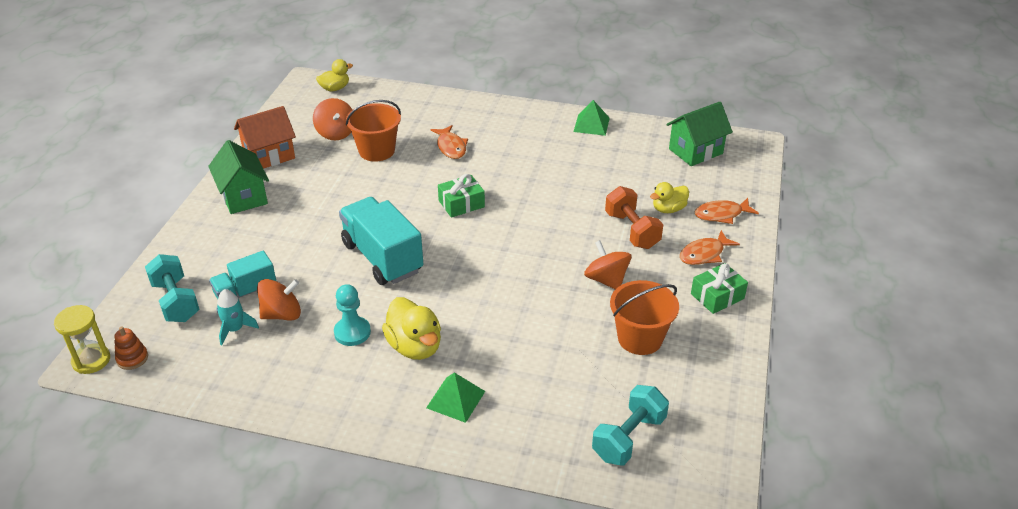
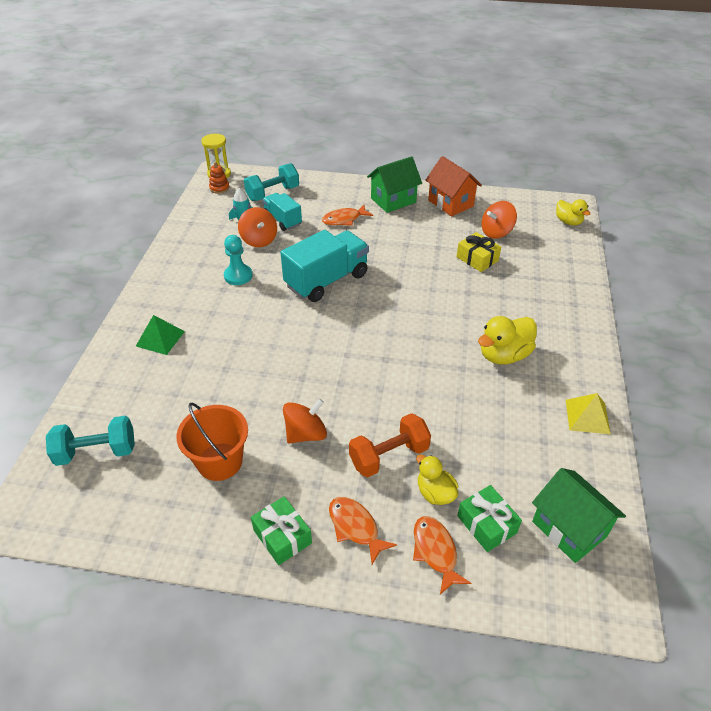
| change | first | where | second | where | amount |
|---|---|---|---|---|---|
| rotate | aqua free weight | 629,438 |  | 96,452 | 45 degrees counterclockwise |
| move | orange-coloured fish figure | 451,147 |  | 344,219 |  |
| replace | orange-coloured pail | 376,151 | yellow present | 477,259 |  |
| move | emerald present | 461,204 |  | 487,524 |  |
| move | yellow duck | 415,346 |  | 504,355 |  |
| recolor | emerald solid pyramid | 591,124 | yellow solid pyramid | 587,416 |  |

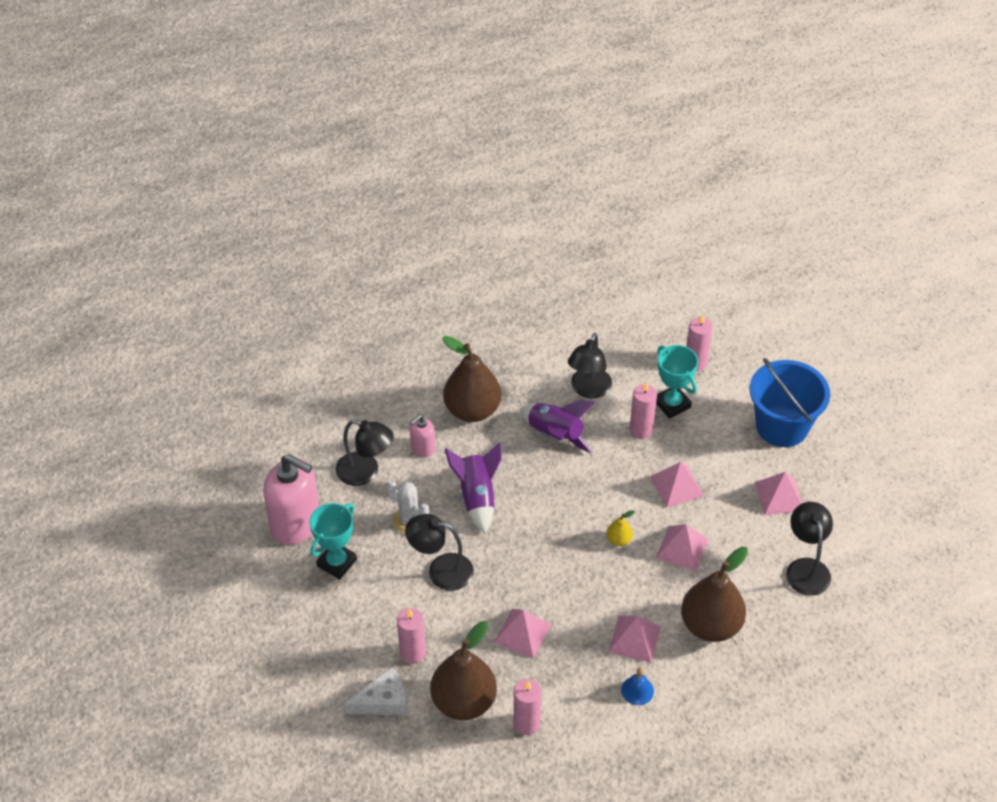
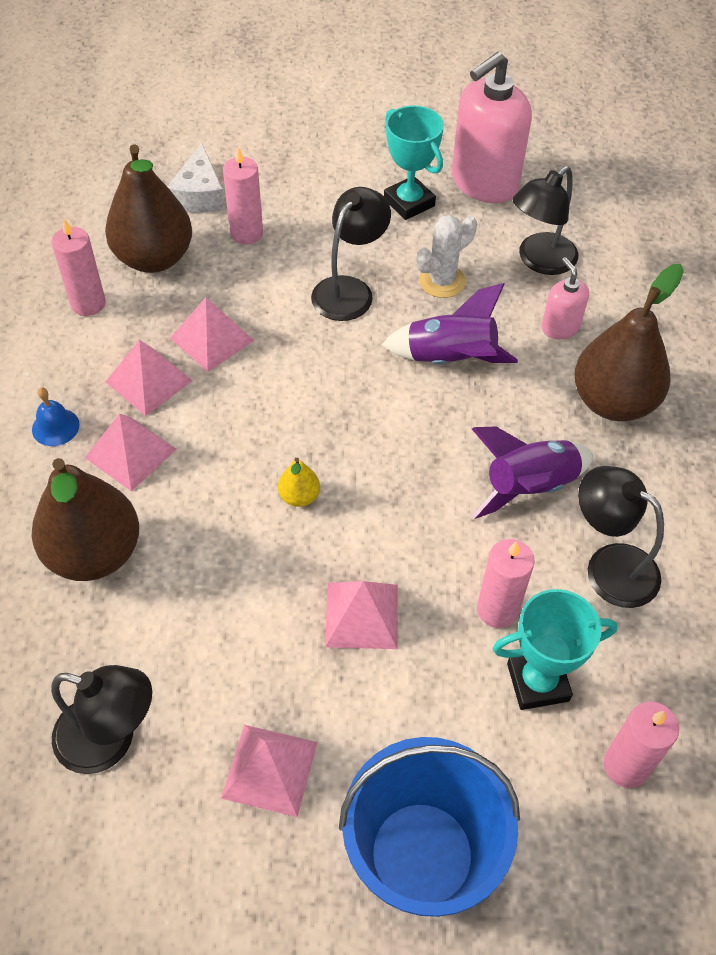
| change | first | where | second | where | amount |
|---|---|---|---|---|---|
| move | pink solid pyramid | 682,548 |  | 149,381 |  |

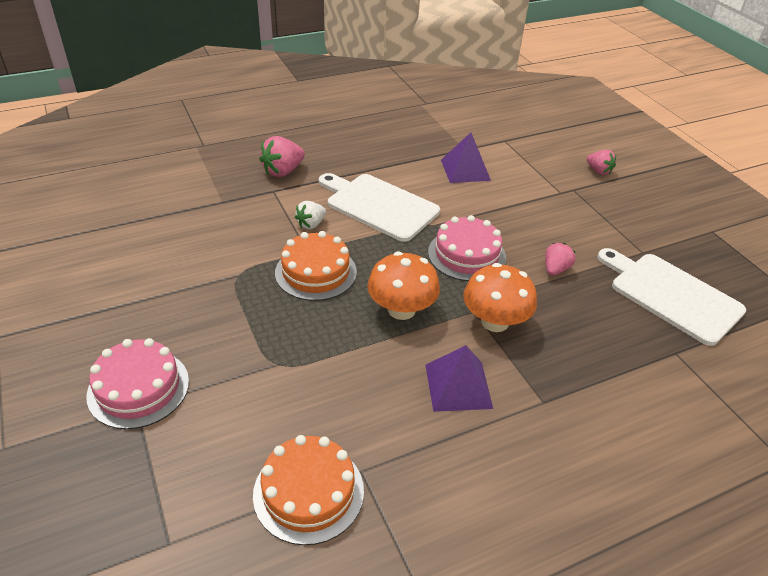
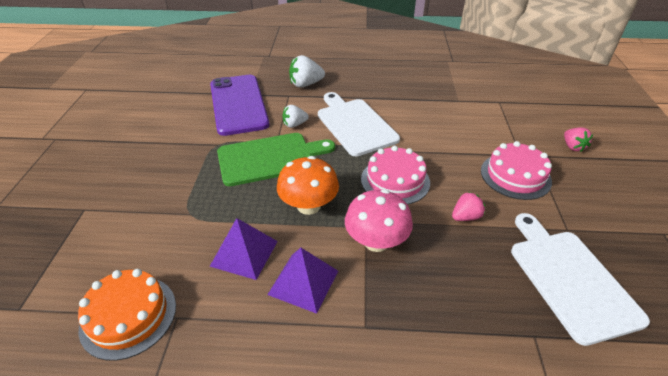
| change | first | where | second | where | amount |
|---|---|---|---|---|---|
| insert |  |  | royal purple phone | 238,104 |  |
| move | royal purple solid pyramid | 465,170 |  | 244,253 |  |
| replace | orange-coloured layer cake | 316,272 | emerald cutting board | 270,158 |  |
| recolor | pink strawberry | 283,171 | pure white strawberry | 305,84 |  |
| recolor | orange-coloured mushroom | 494,321 | pink mushroom | 376,241 |  |
| move | pink layer cake | 138,388 |  | 515,176 |  |

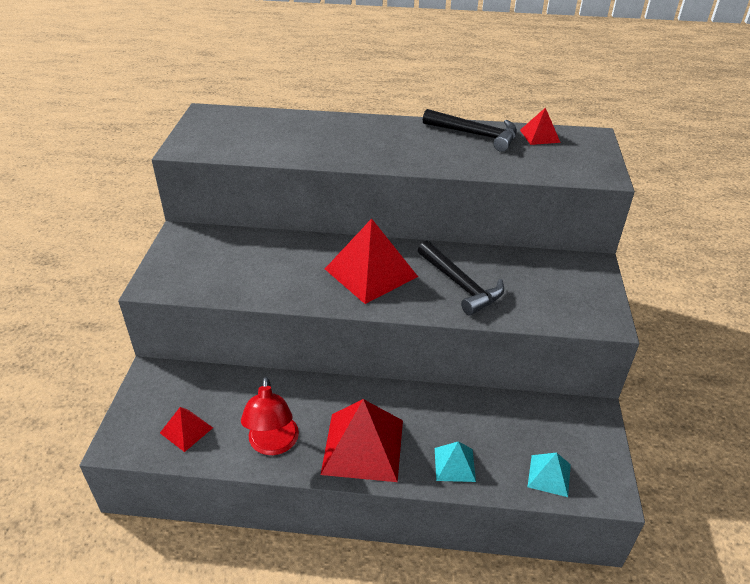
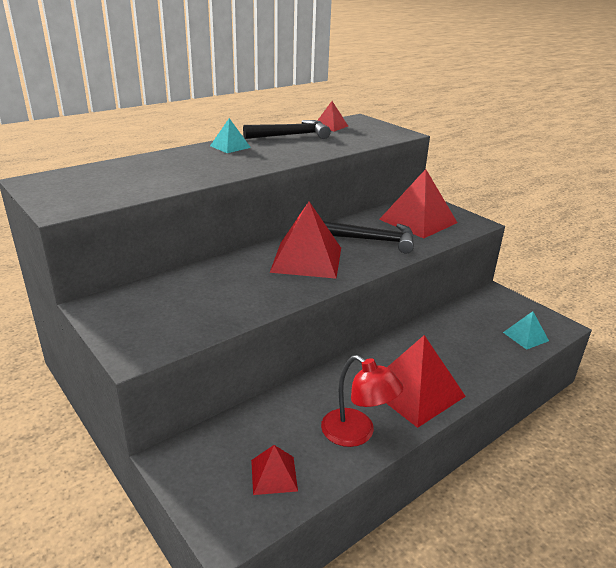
| change | first | where | second | where | amount |
|---|---|---|---|---|---|
| move | aqua solid pyramid | 454,464 |  | 230,146 |  |
| insert |  |  | red solid pyramid | 418,221 |  |

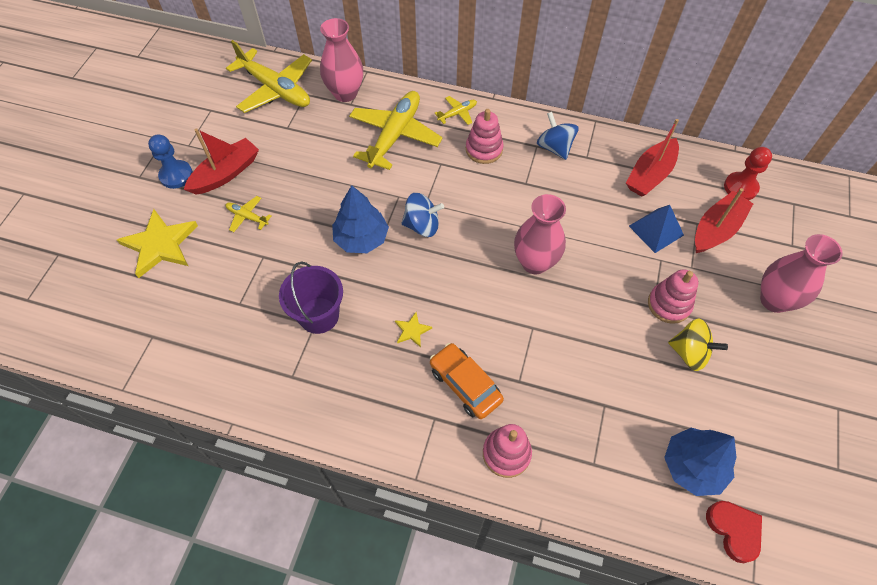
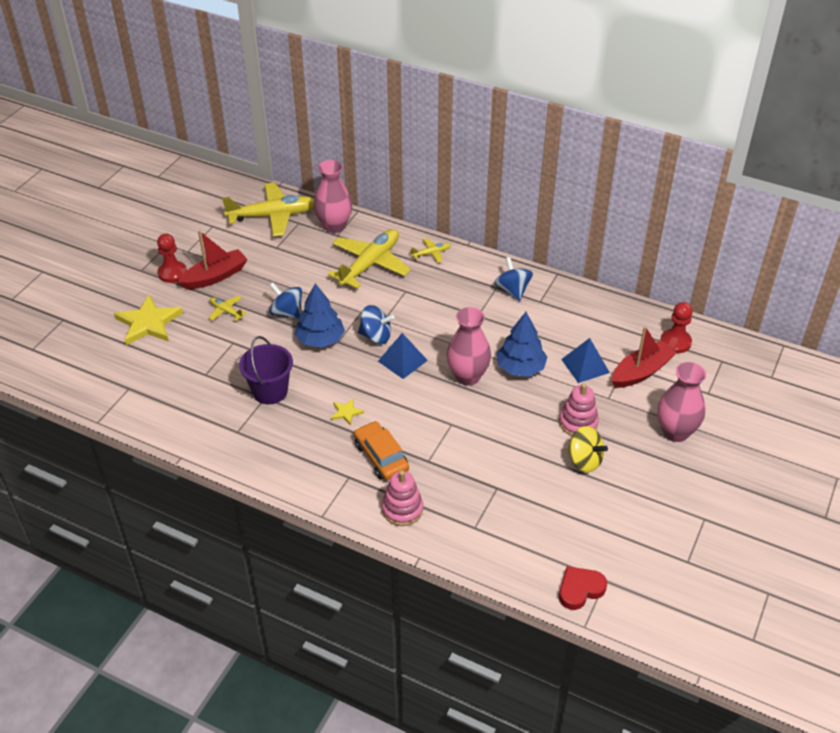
| change | first | where | second | where | amount |
|---|---|---|---|---|---|
| recolor | royal blue chess pawn | 176,175 | red chess pawn | 172,273 |  |
| rotate | yellow aeroplane | 275,89 |  | 273,216 | 60 degrees counterclockwise |
| insert |  |  | royal blue toy top | 287,313 |  |
| insert |  |  | royal blue solid pyramid | 402,360 |  |
| move | royal blue toy tree | 693,466 |  | 520,368 |  |
| rotate | red heart shape | 734,530 |  | 580,589 | 105 degrees counterclockwise |
| delete | pink stacking rings | 484,149 |  |  |  |
| delete | red toy boat | 650,175 |  |  |  |

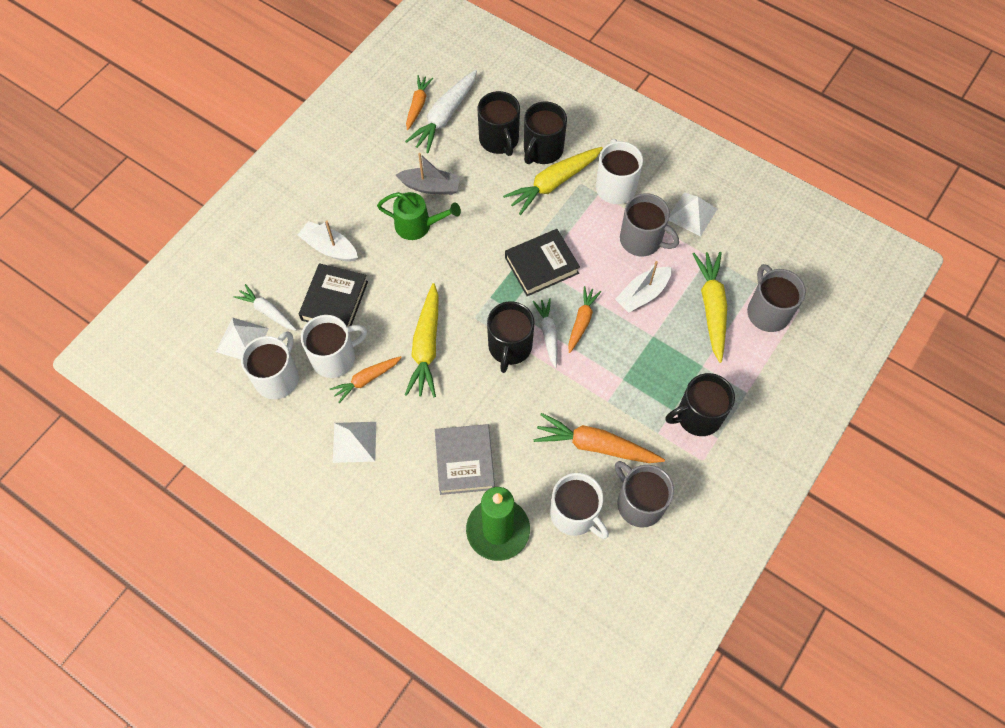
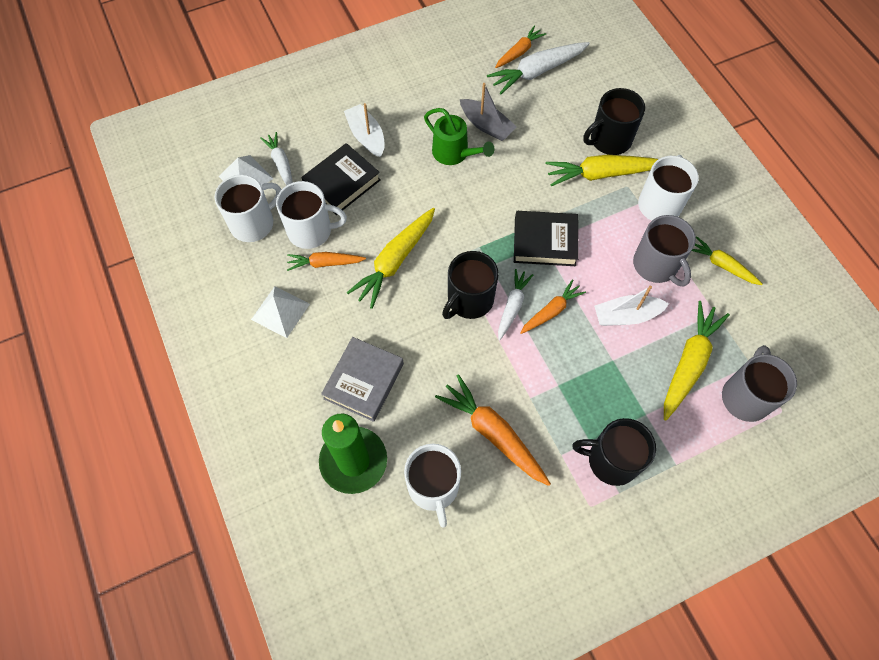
| change | first | where | second | where | amount |
|---|---|---|---|---|---|
| replace | pure white solid pyramid | 692,214 | yellow carrot | 722,265 |  |
| delete | black coffee mug | 499,140 |  |  |  |
| delete | gray coffee mug | 639,503 |  |  |  |

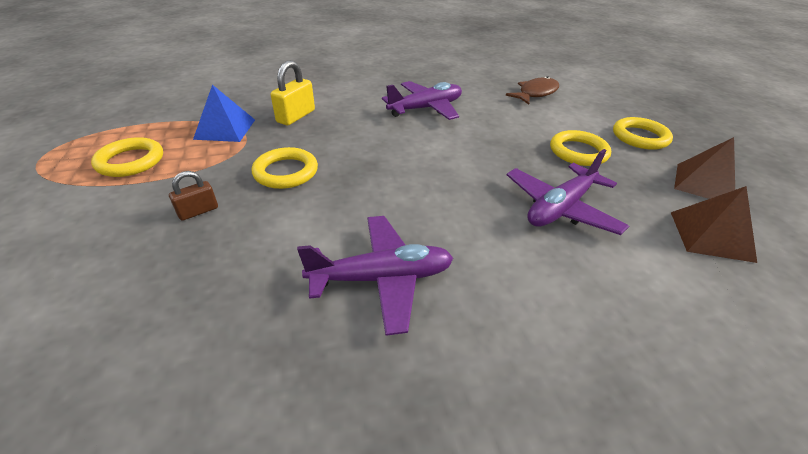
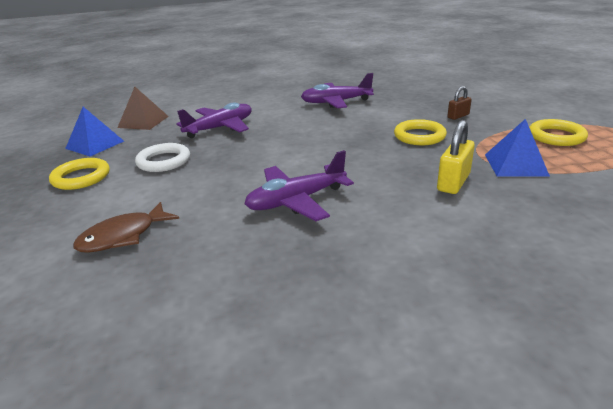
| change | first | where | second | where | amount |
|---|---|---|---|---|---|
| recolor | russet solid pyramid | 704,183 | royal blue solid pyramid | 95,145 |  |
| recolor | yellow torus | 578,152 | pure white torus | 164,161 |  |

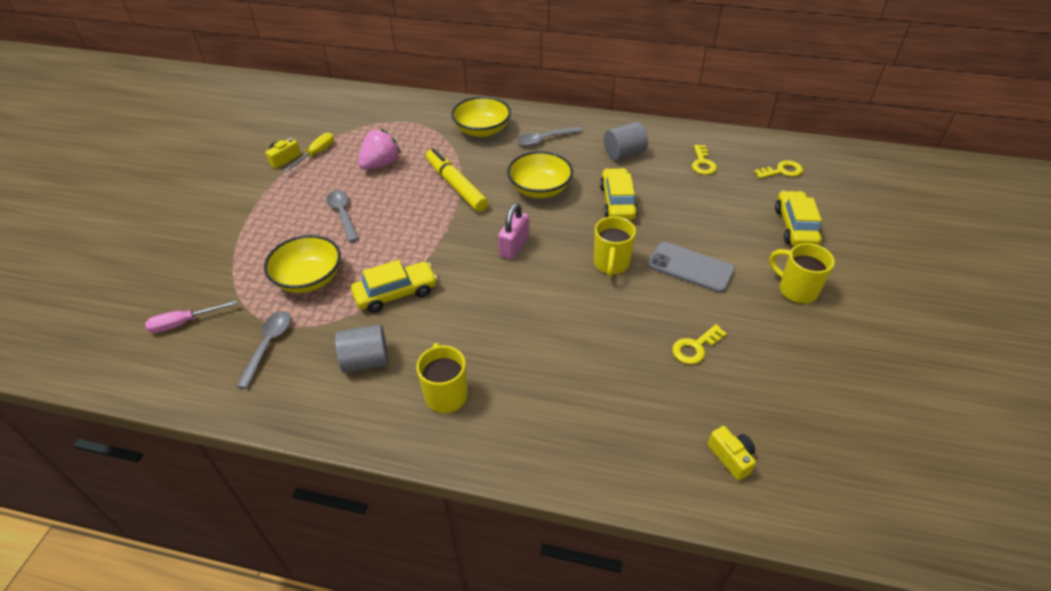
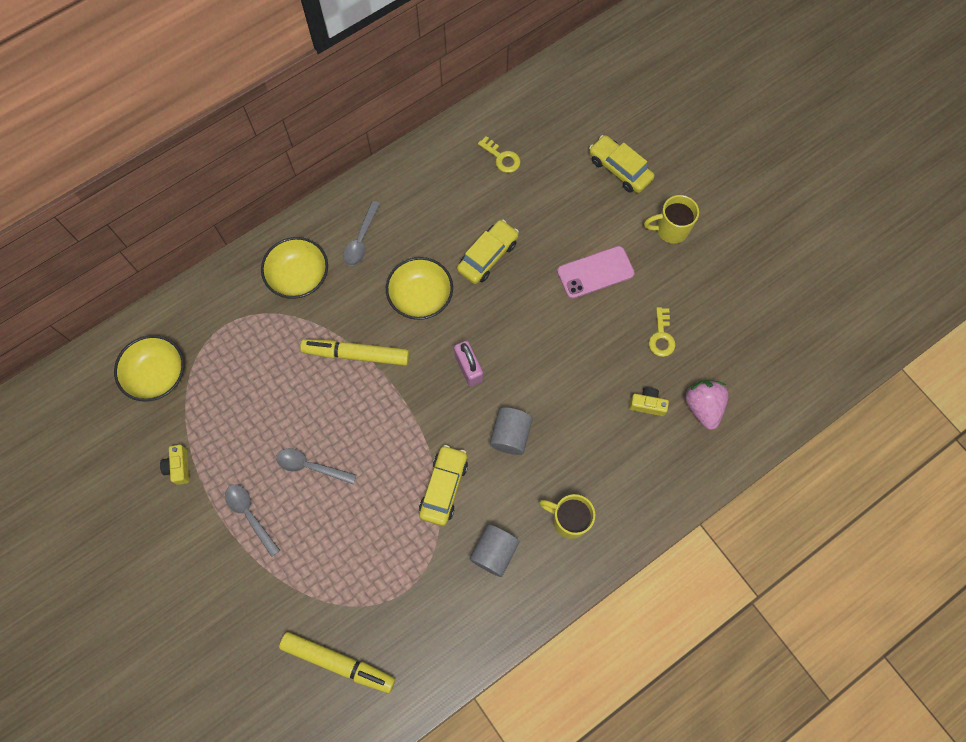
| change | first | where | second | where | amount |
|---|---|---|---|---|---|
| move | yellow serving bowl | 309,279 |  | 157,375 |  |
| move | gray tablespoon | 268,345 |  | 250,515 |  |
| replace | pink flat screwdriver | 184,323 | yellow marker pen | 338,662 |  |
| rotate | yellow toy car | 617,202 |  | 488,256 | 90 degrees clockwise |
| move | gray cylinder shape | 624,153 |  | 510,435 |  |
| recolor | gray phone | 690,267 | pink phone | 595,272 |  |
| move | yellow compact camera | 731,457 |  | 647,404 |  |
| move | pink strawberry | 381,164 |  | 703,407 |  |
| delete | yellow flat screwdriver | 316,154 |  |  |  |
| delete | yellow coffee mug | 611,264 |  |  |  |
| delete | yellow key | 782,171 |  |  |  |

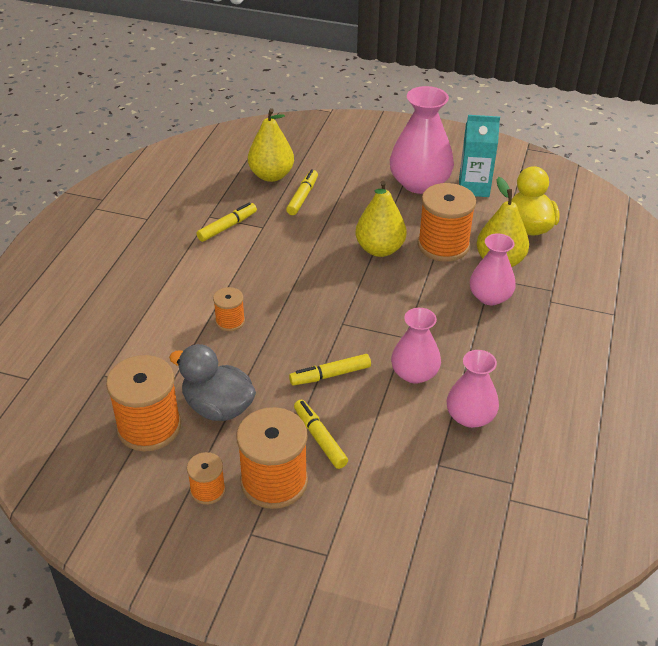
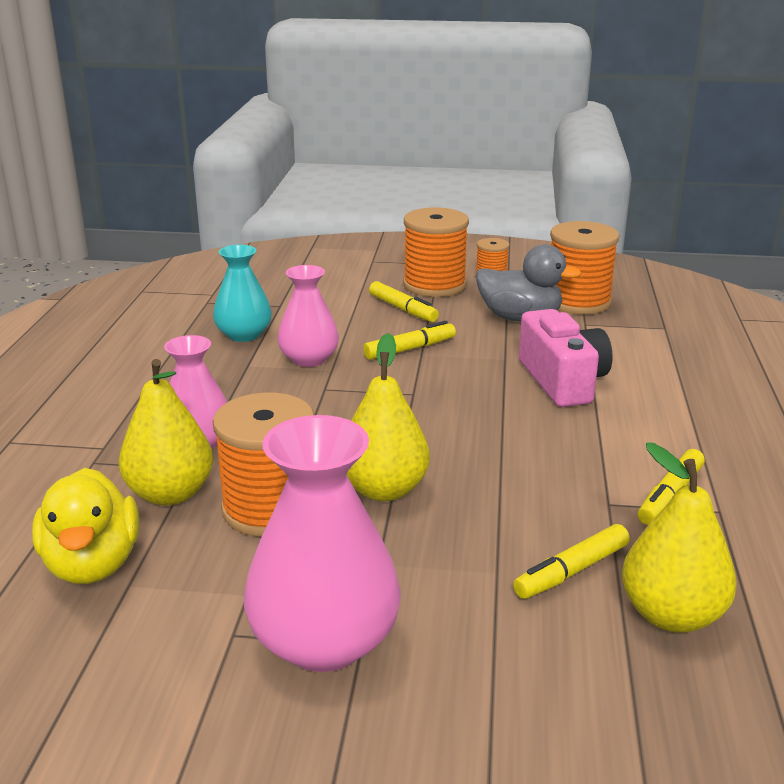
| change | first | where | second | where | amount |
|---|---|---|---|---|---|
| recolor | pink vase | 470,416 | aqua vase | 244,335 |  |
| rotate | yellow marker pen | 302,197 |  | 571,571 | 45 degrees clockwise |
| replace | orange-coloured spool | 230,321 | pink compact camera | 562,381 |  |
| delete | aqua juice carton | 474,187 |  |  |  |

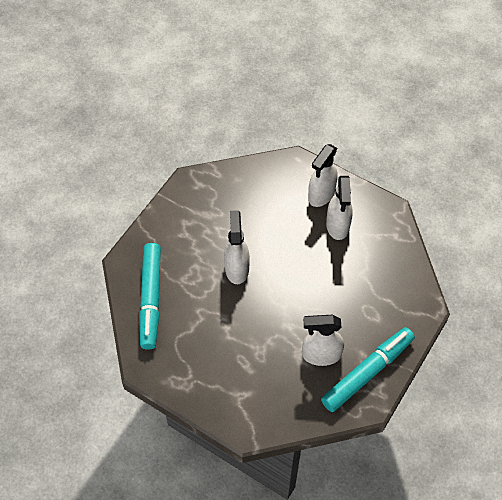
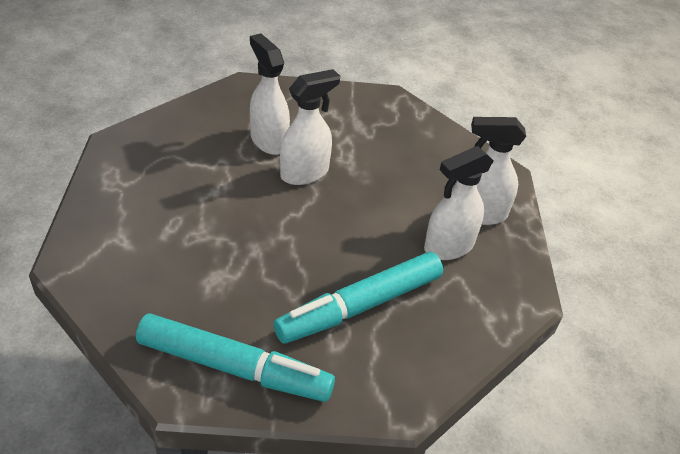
| change | first | where | second | where | amount |
|---|---|---|---|---|---|
| move | pure white spray cleaner | 321,355 |  | 269,141 |  |
| move | aqua marker pen | 150,299 |  | 360,306 |  |

